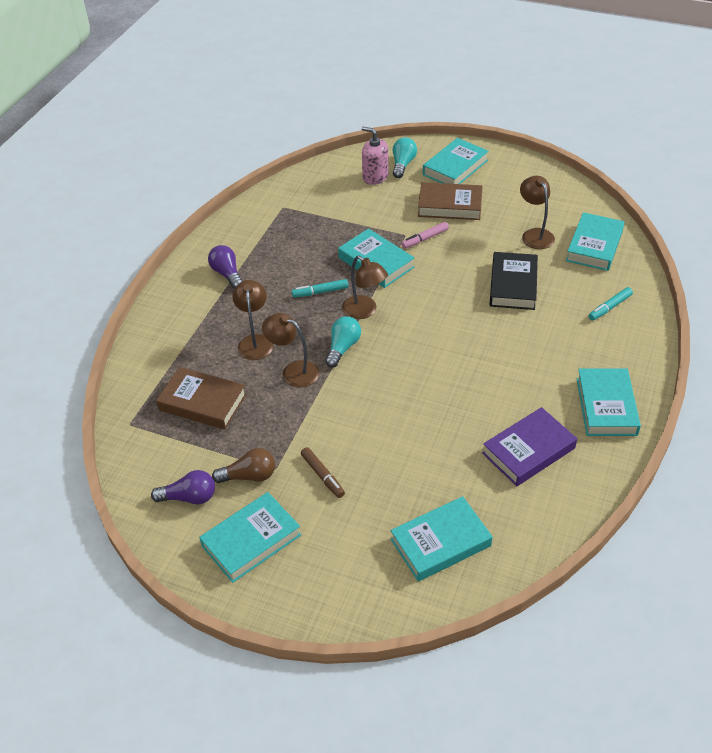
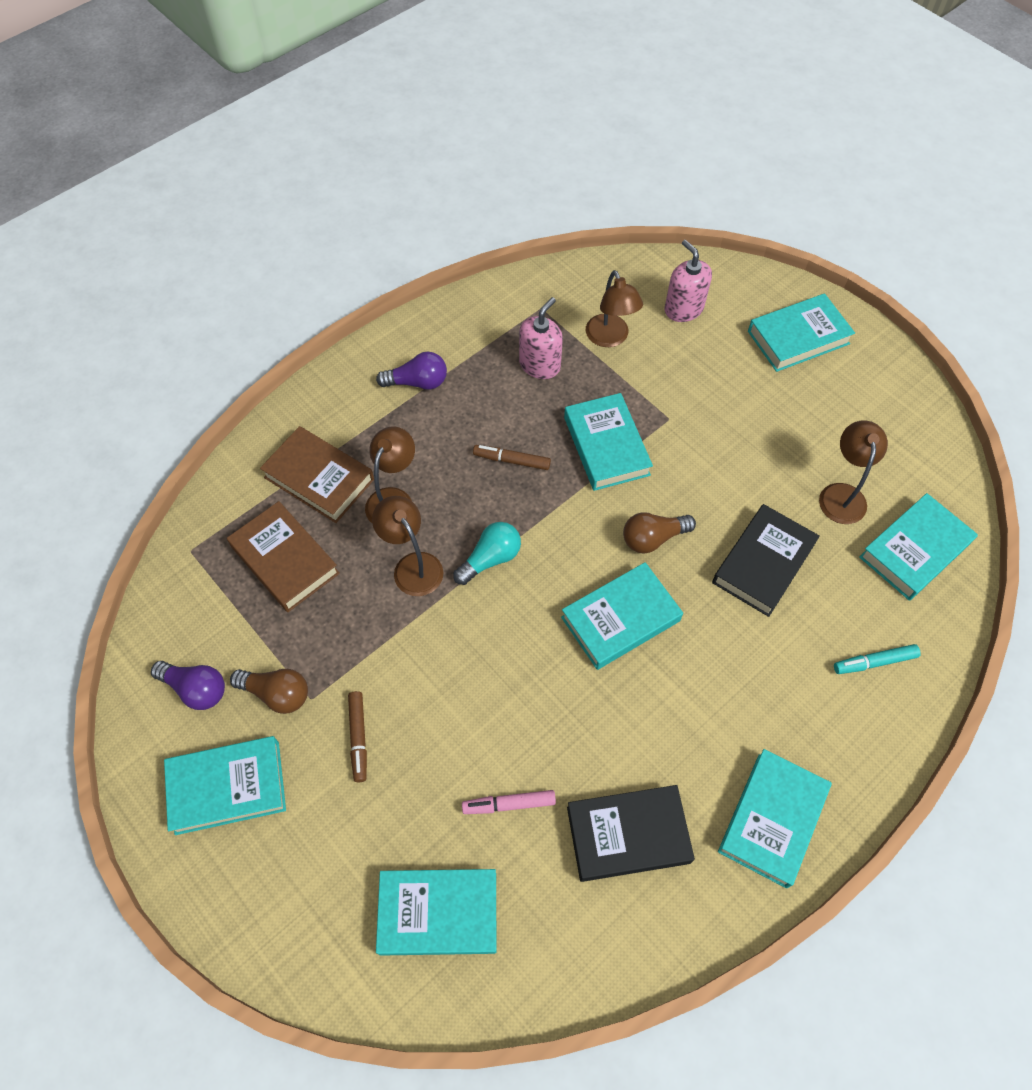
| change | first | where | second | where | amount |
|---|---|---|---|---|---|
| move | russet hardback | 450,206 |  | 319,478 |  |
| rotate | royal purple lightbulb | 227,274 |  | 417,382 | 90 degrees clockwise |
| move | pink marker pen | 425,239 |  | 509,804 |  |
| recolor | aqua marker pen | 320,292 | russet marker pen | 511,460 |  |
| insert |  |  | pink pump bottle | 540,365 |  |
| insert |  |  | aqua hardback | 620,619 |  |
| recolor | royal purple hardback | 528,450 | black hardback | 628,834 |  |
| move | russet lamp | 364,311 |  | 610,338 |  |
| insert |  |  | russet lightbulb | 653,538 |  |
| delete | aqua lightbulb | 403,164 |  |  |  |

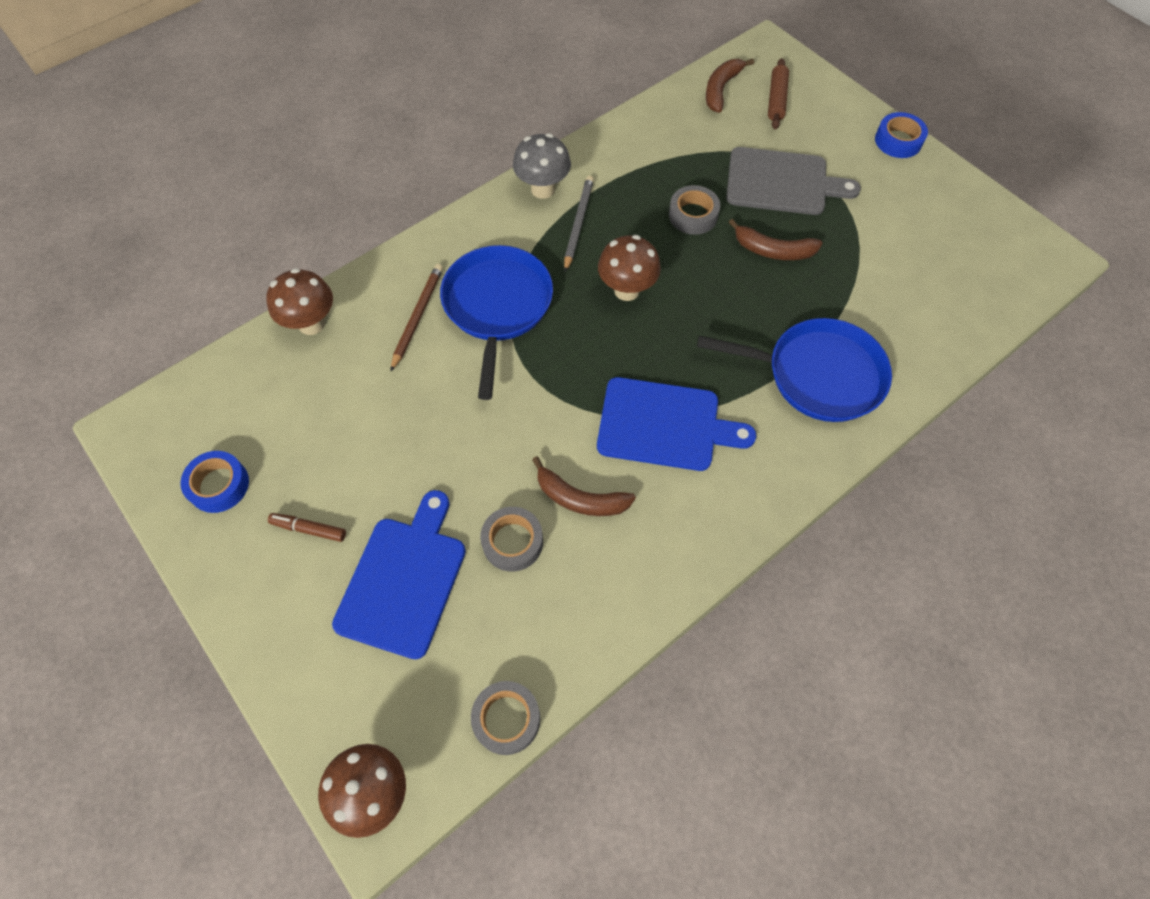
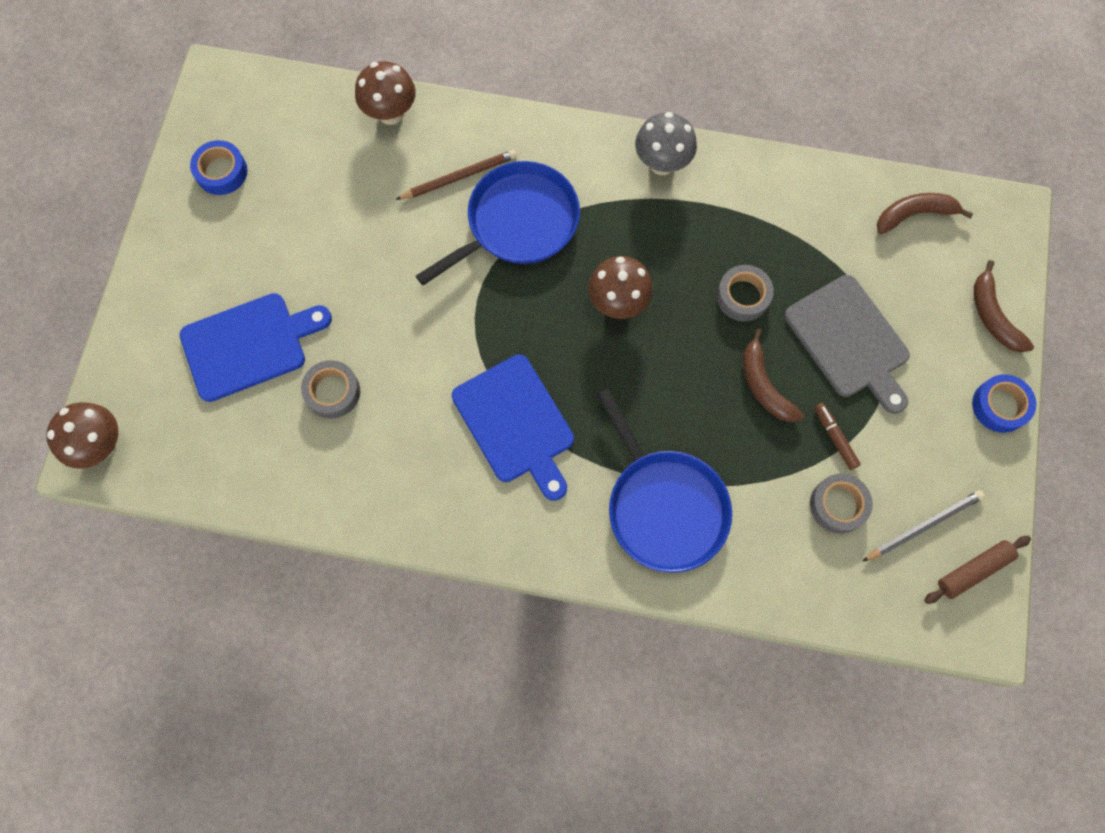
| change | first | where | second | where | amount |
|---|---|---|---|---|---|
| move | gray sticky tape | 506,719 |  | 838,505 |  |
| move | russet marker pen | 309,529 |  | 835,438 |  |
| move | gray pencil | 578,224 |  | 923,526 |  |
| move | russet rolling pin | 776,100 |  | 973,571 |  |
| move | russet banana | 580,498 |  | 992,316 |  |

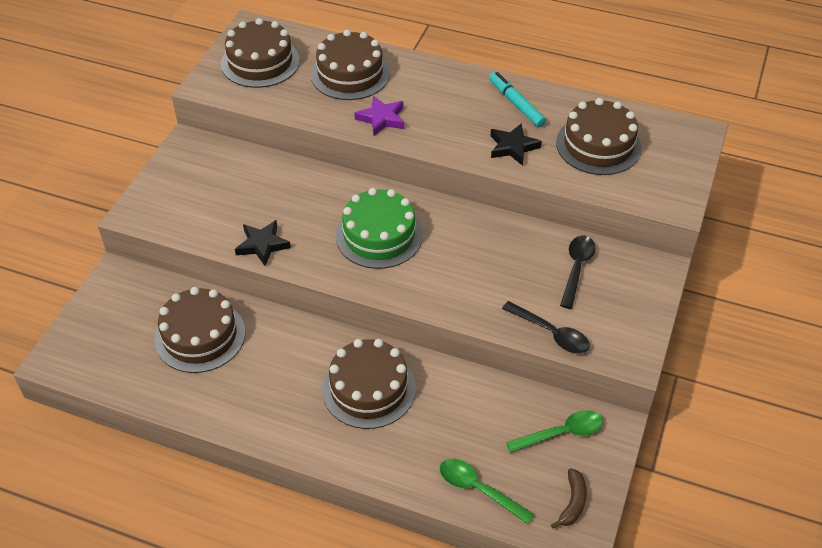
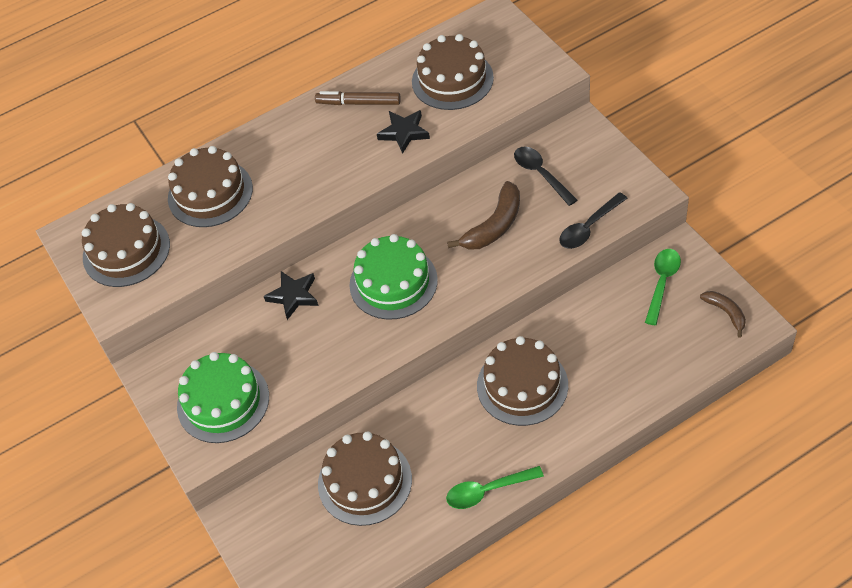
| change | first | where | second | where | amount |
|---|---|---|---|---|---|
| insert |  |  | emerald layer cake | 223,401 |  |
| move | black five-pointed star | 262,245 |  | 293,296 |  |
| recolor | aqua marker pen | 516,104 | russet marker pen | 358,103 |  |
| move | emerald tablespoon | 478,489 |  | 488,491 |  |
| insert |  |  | russet banana | 494,226 |  |
| rotate | black tablespoon | 551,333 |  | 589,227 | 150 degrees clockwise |
| delete | royal purple five-pointed star | 381,118 |  |  |  |

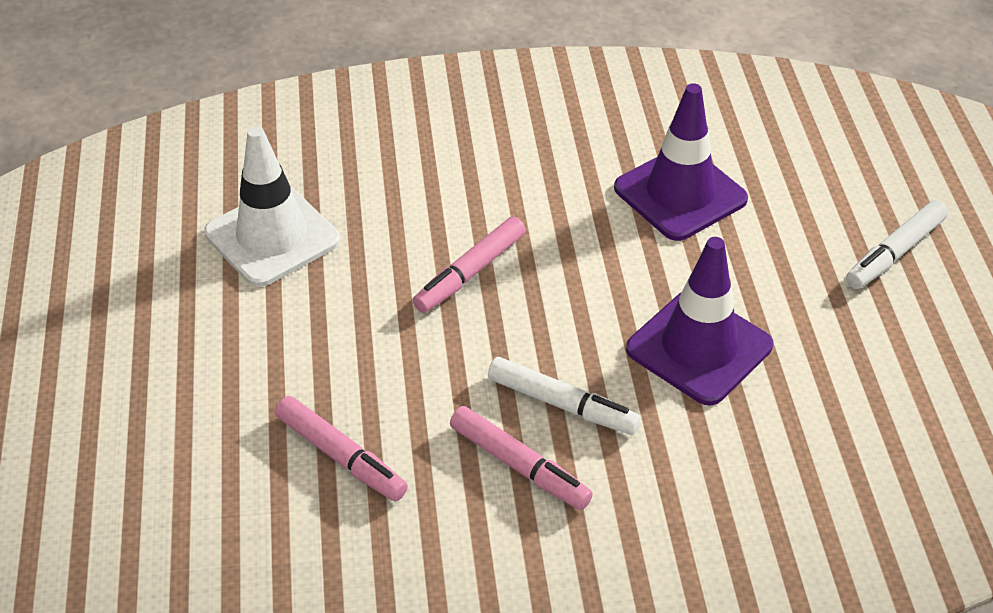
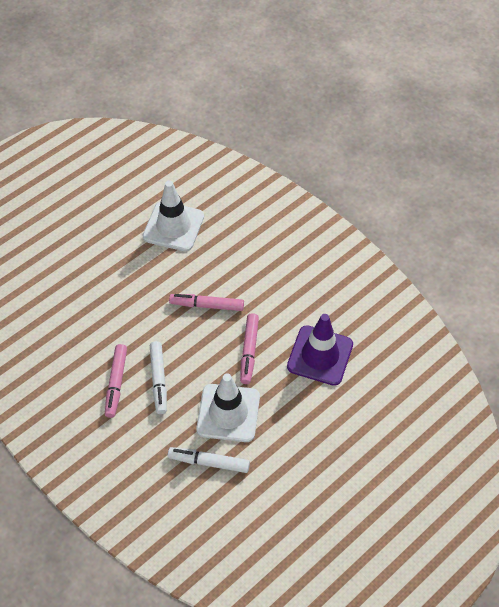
| change | first | where | second | where | amount |
|---|---|---|---|---|---|
| move | pure white marker pen | 894,253 |  | 209,462 |  |
| recolor | royal purple road cone | 699,347 | pure white road cone | 228,413 |  |
| move | pink marker pen | 341,456 |  | 249,351 |  |

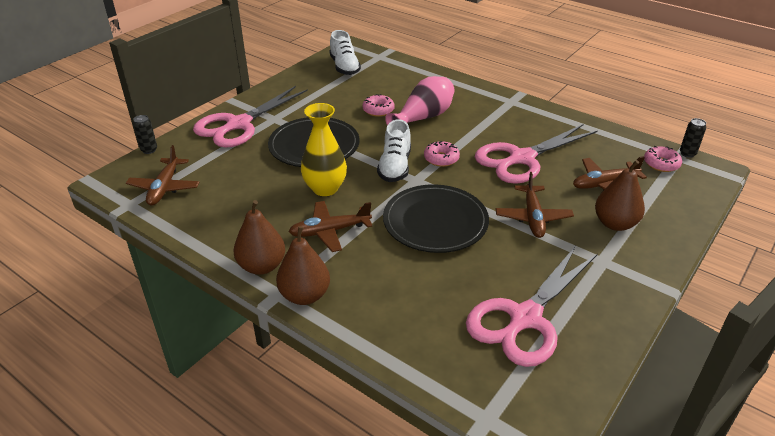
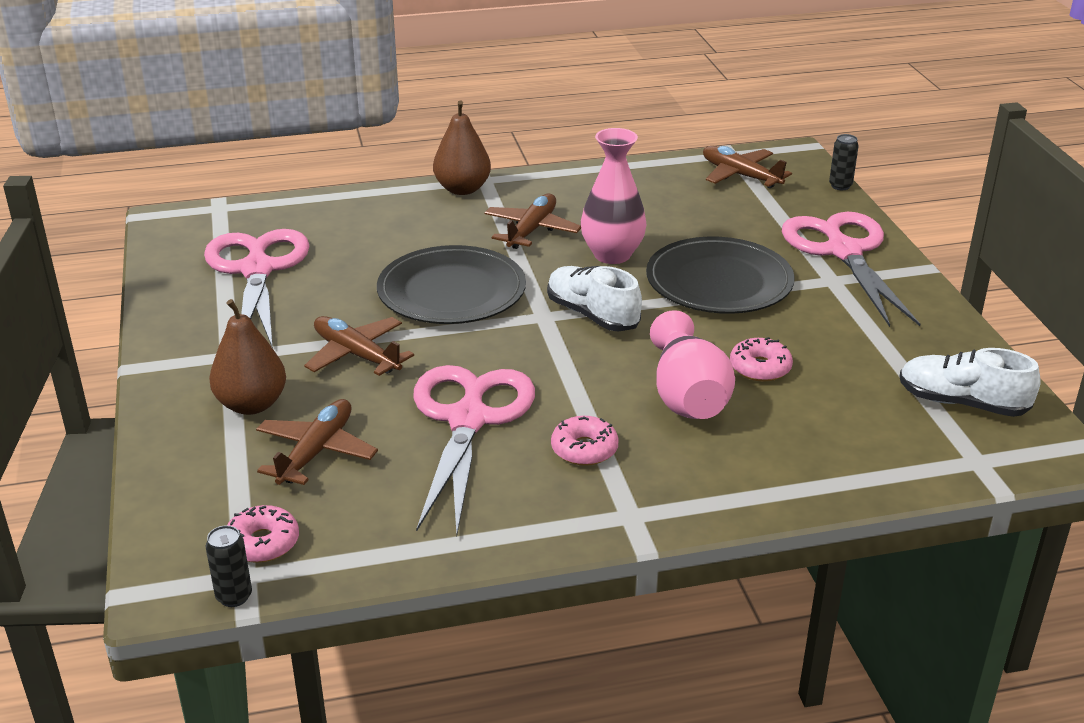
| change | first | where | second | where | amount |
|---|---|---|---|---|---|
| move | pink doughnut | 441,159 |  | 584,449 |  |
| recolor | yellow vase | 325,188 | pink vase | 612,255 |  |
| delete | russet pear fruit | 262,266 |  |  |  |

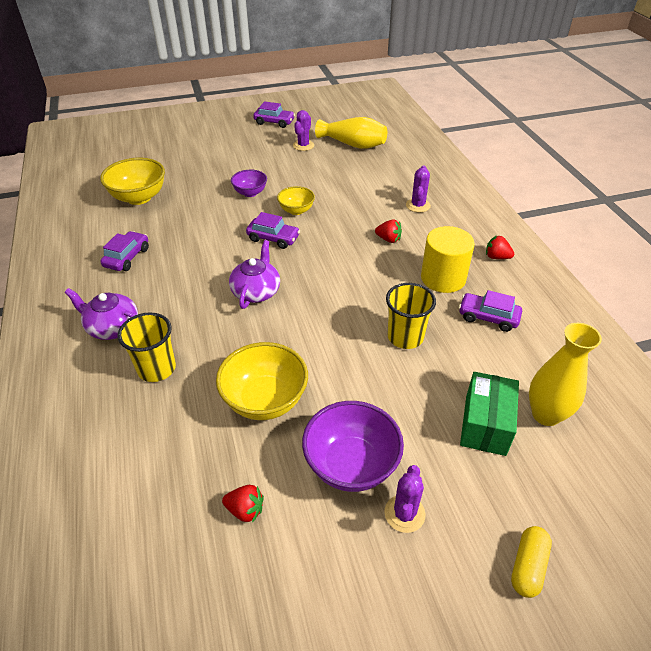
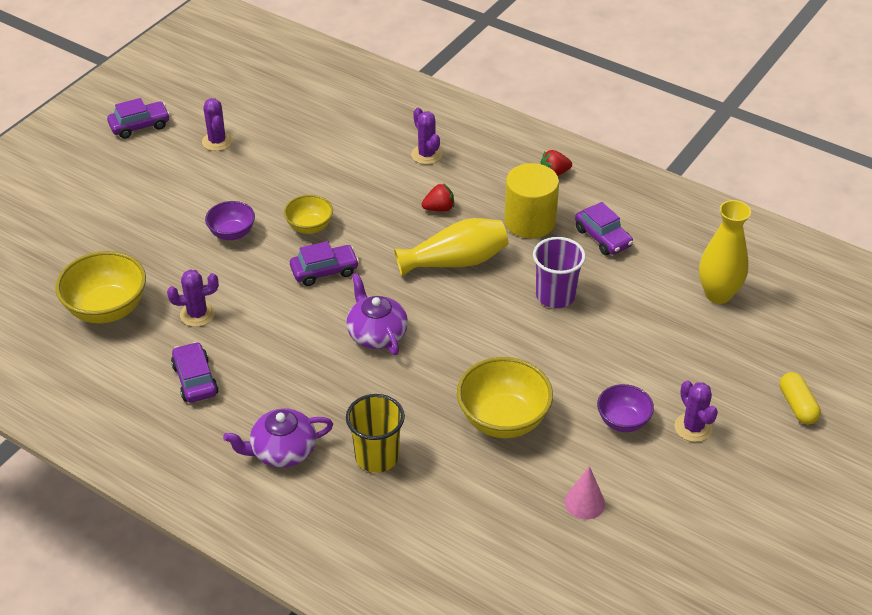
| change | first | where | second | where | amount |
|---|---|---|---|---|---|
| insert |  |  | royal purple prickly plant | 197,314 |  |
| move | yellow vase | 353,144 |  | 455,261 |  |
| recolor | yellow cup | 405,337 | royal purple cup | 555,296 |  |
| replace | red strawberry | 245,510 | pink solid cone | 584,502 |  |
| rotate | royal purple toy car | 488,317 |  | 603,237 | 105 degrees counterclockwise |
| resize | royal purple serving bowl | 351,465 |  | 623,421 | x0.59 |
| delete | emerald box | 485,425 |  |  |  |

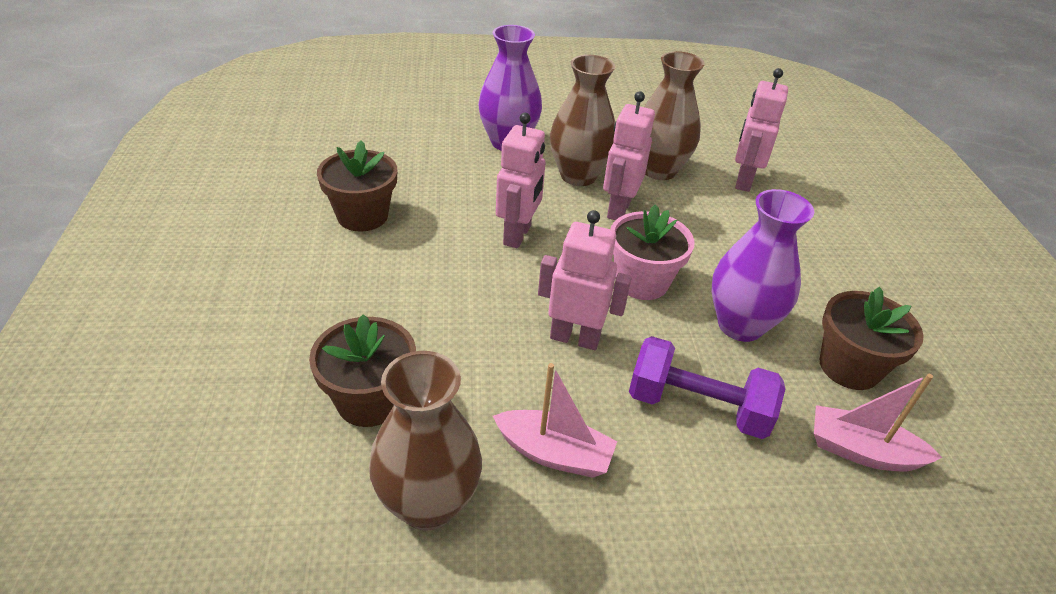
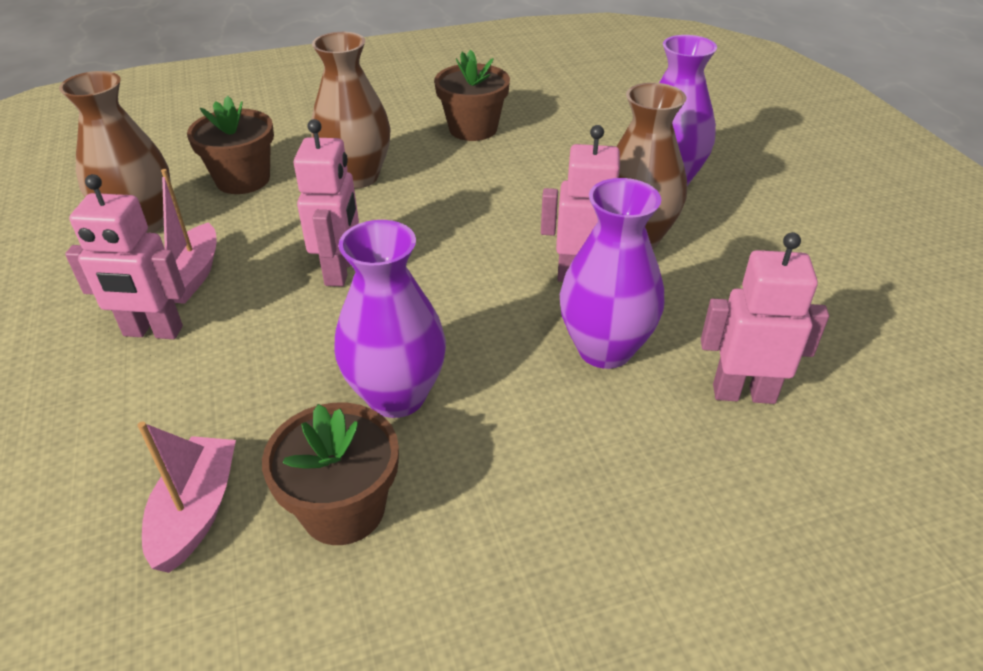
| change | first | where | second | where | amount |
|---|---|---|---|---|---|
| move | pink toy robot | 518,235 |  | 153,332 |  |
| move | russet vase | 658,170 |  | 357,177 |  |
| insert |  |  | royal purple vase | 605,349 |  |
| delete | pink flower pot | 641,281 |  |  |  |
| delete | royal purple free weight | 697,407 |  |  |  |

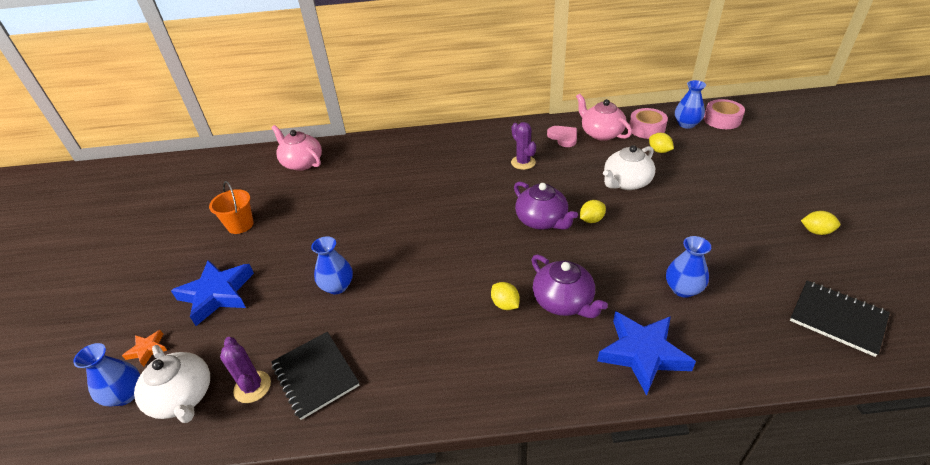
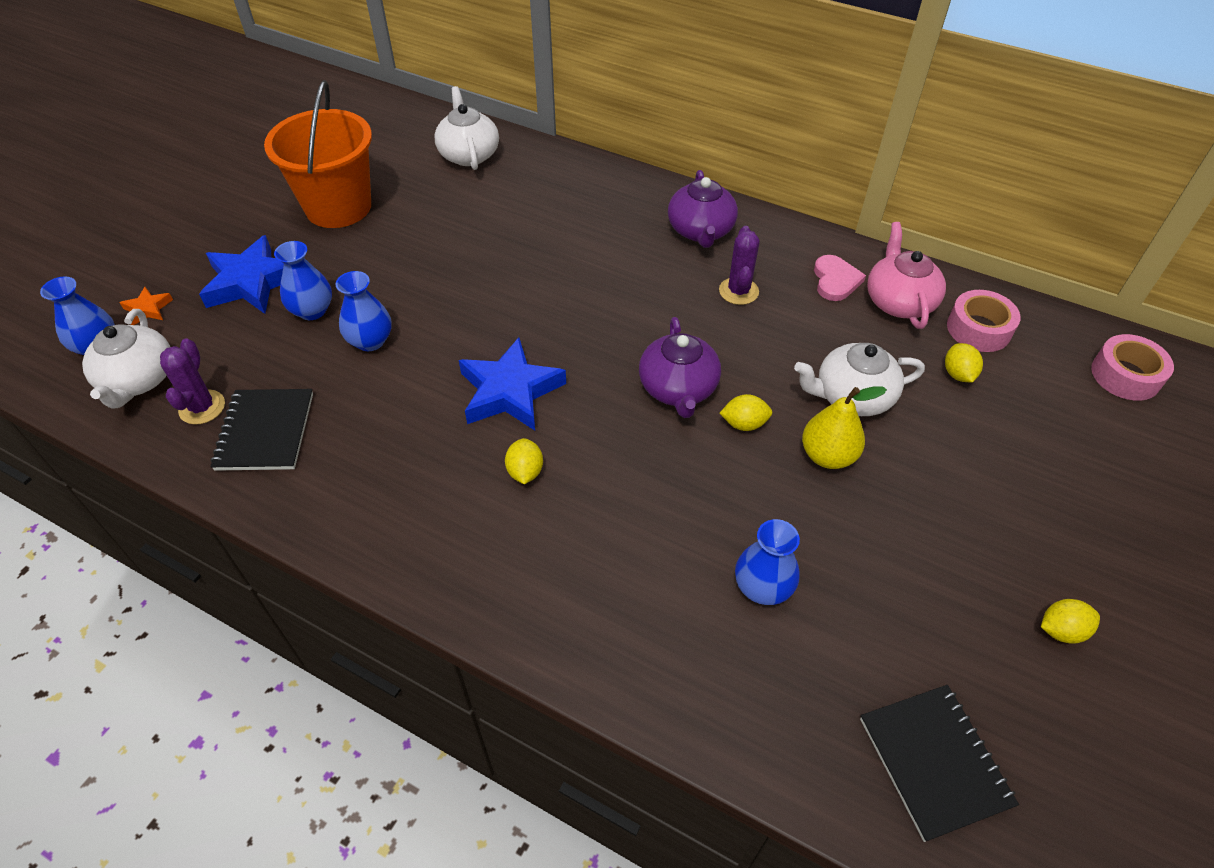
| change | first | where | second | where | amount |
|---|---|---|---|---|---|
| resize | orange-coloured pail | 240,225 |  | 338,207 | x1.88 |
| move | royal blue vase | 686,124 |  | 312,310 |  |
| recolor | pink teapot | 302,163 | pure white teapot | 469,154 |  |
| move | royal blue five-pointed star | 642,353 |  | 510,391 |  |
| move | royal purple teapot | 563,302 |  | 700,231 |  |
| insert |  |  | yellow pear fruit | 828,455 |  |
| rotate | yellow toy lemon | 816,231 |  | 1061,630 | 60 degrees counterclockwise |

